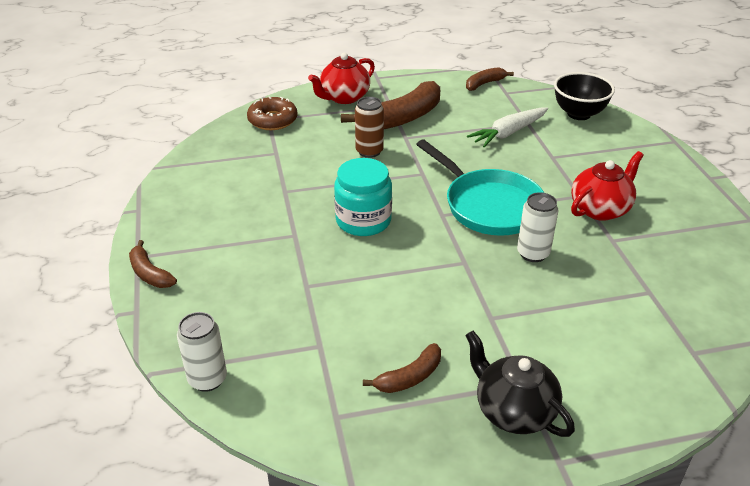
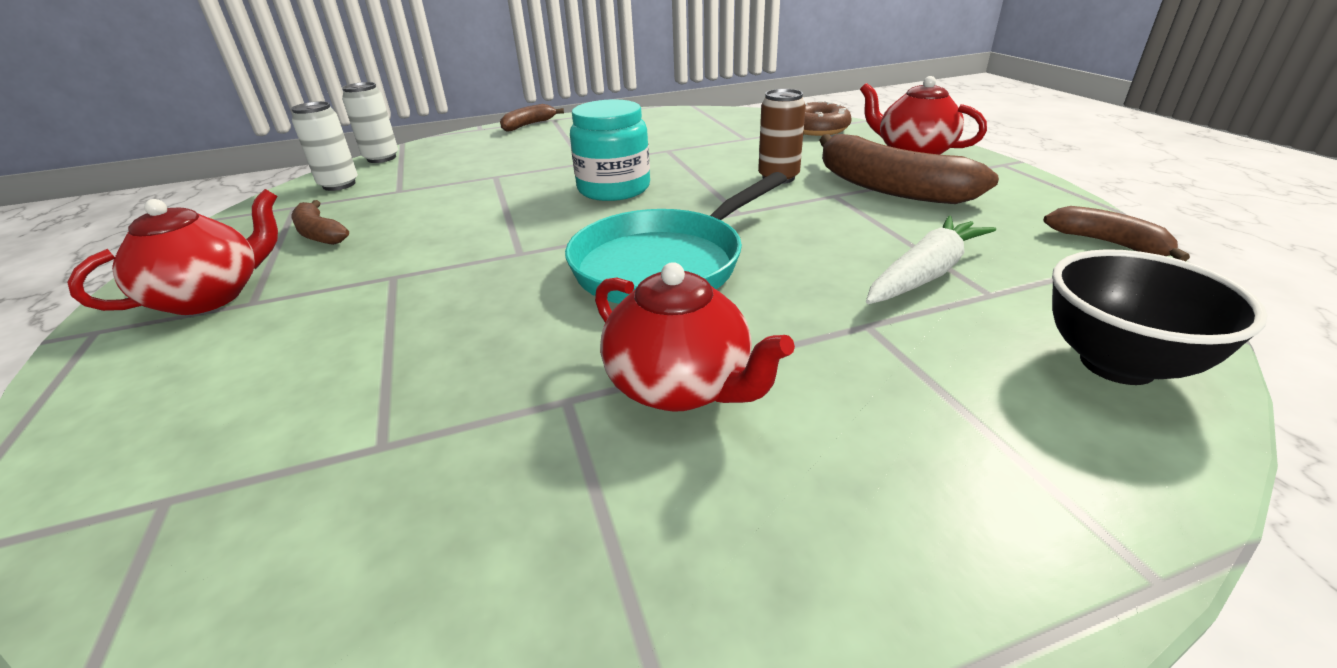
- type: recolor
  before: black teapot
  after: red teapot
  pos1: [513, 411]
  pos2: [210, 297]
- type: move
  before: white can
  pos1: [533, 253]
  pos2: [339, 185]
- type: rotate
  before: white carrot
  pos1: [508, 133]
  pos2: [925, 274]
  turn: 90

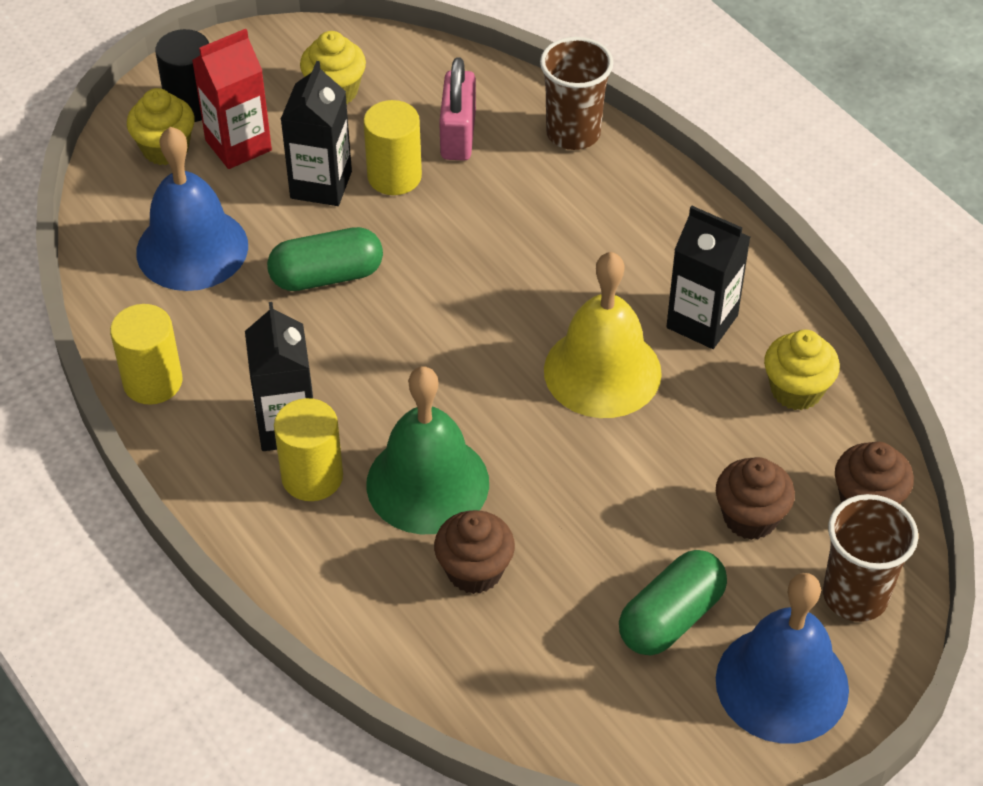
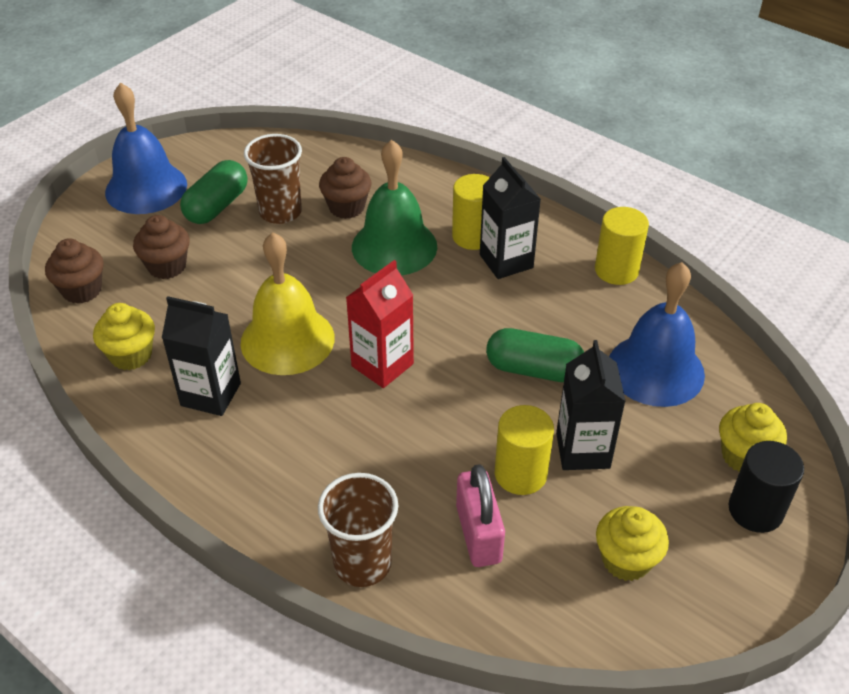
- type: move
  before: brown cup
  pos1: [855, 596]
  pos2: [280, 212]
- type: move
  before: red carton
  pos1: [238, 145]
  pos2: [382, 365]
- type: rotate
  before: green capsule
  pos1: [327, 276]
  pos2: [533, 369]
  turn: 45

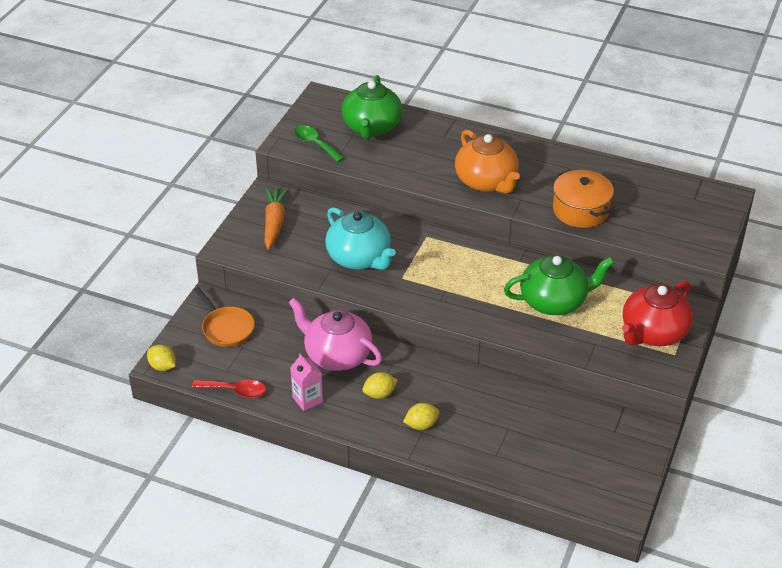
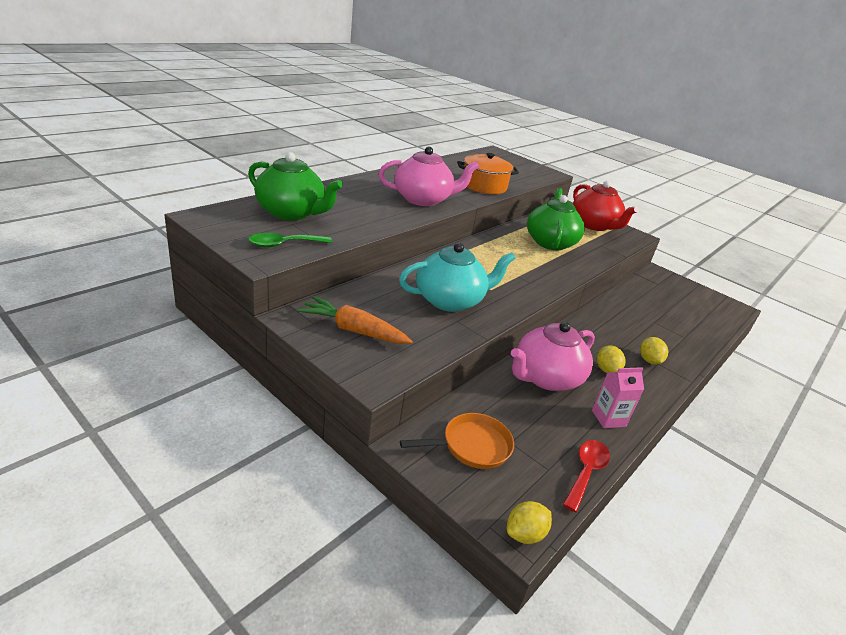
- type: recolor
  before: orange teapot
  after: pink teapot
  pos1: [486, 182]
  pos2: [423, 199]

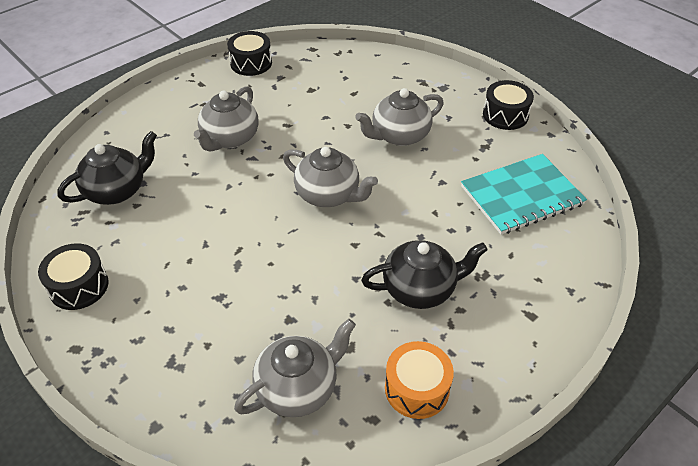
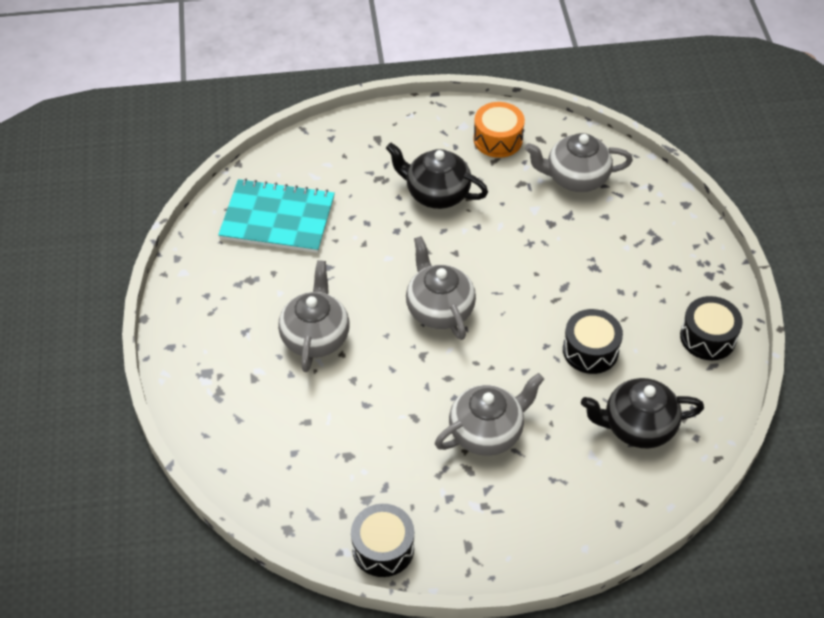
- type: rotate
  before: grey teapot
  pos1: [399, 136]
  pos2: [315, 336]
  turn: -90
- type: move
  before: black drum
  pos1: [505, 115]
  pos2: [590, 350]

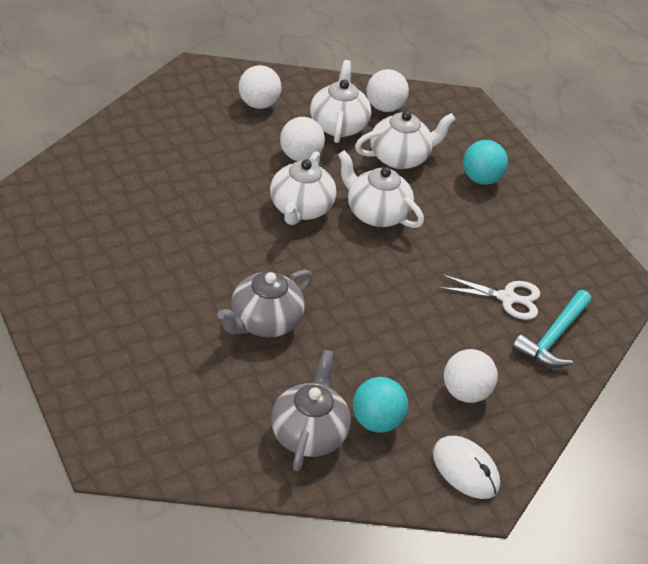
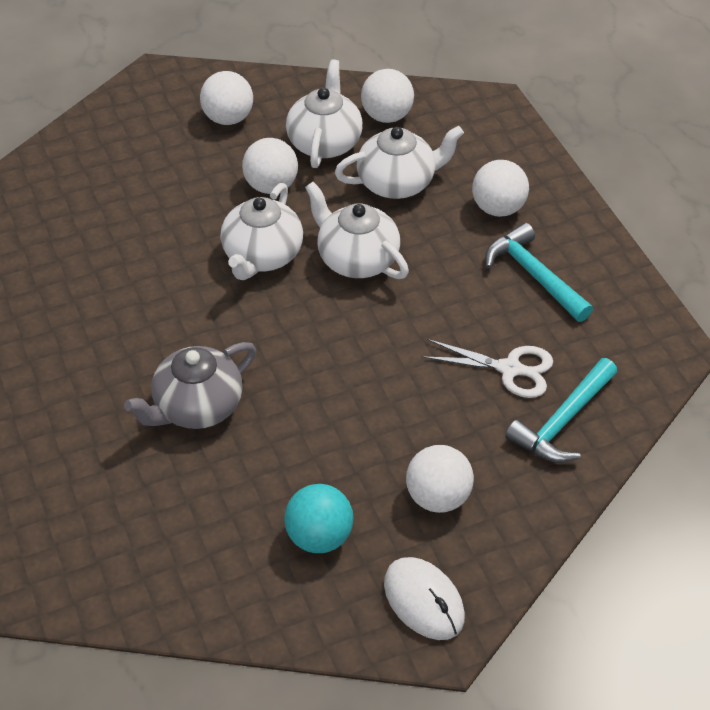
- type: recolor
  before: turquoise ball
  after: white ball
  pos1: [481, 179]
  pos2: [498, 208]
- type: insert
  after: turquoise hammer
  pos2: [534, 275]
- type: delete
  before: grey teapot
  pos1: [308, 433]

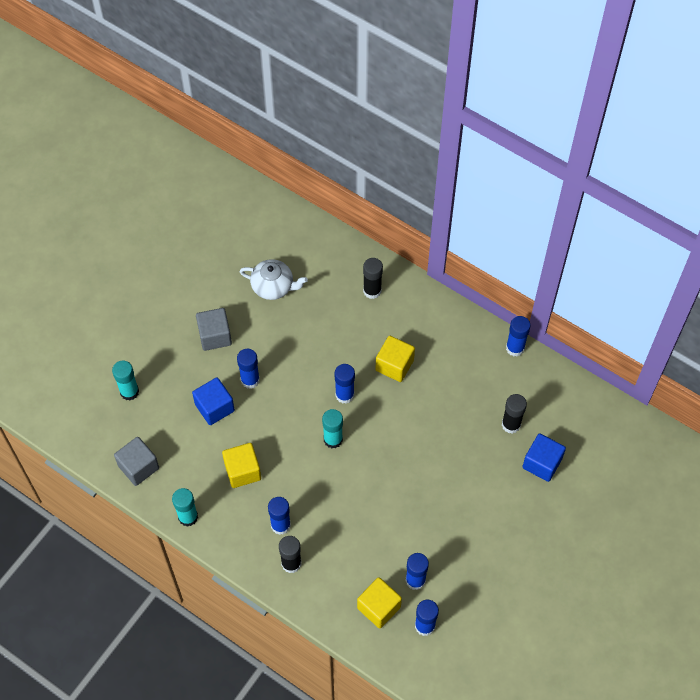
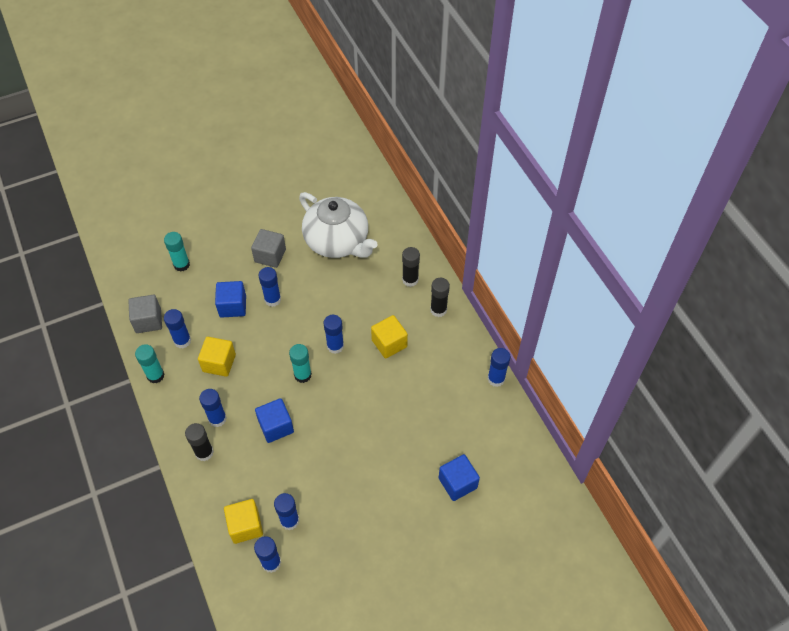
- type: insert
  after: blue glue stick
  pos2: [182, 341]
- type: insert
  after: blue cube
  pos2: [276, 426]
- type: resize
  before: white teapot
  pos1: [273, 286]
  pos2: [337, 241]
  scale: 1.77
- type: move
  before: black glue stick
  pos1: [511, 424]
  pos2: [438, 310]

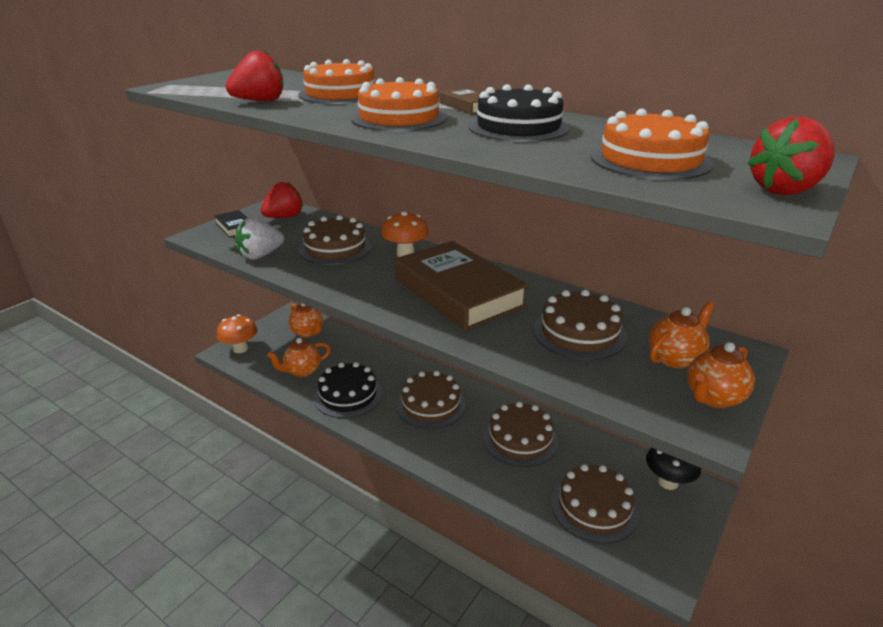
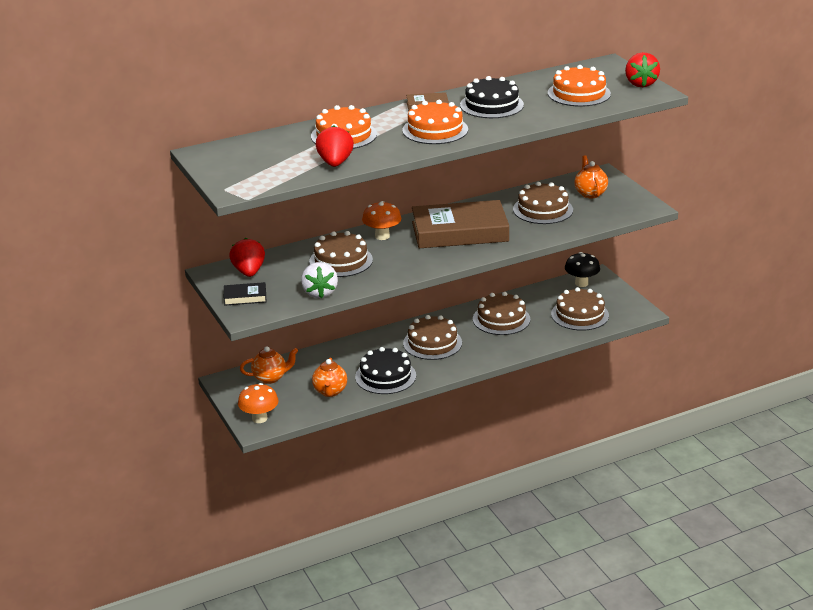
- type: delete
  before: orange teapot
  pos1: [713, 398]

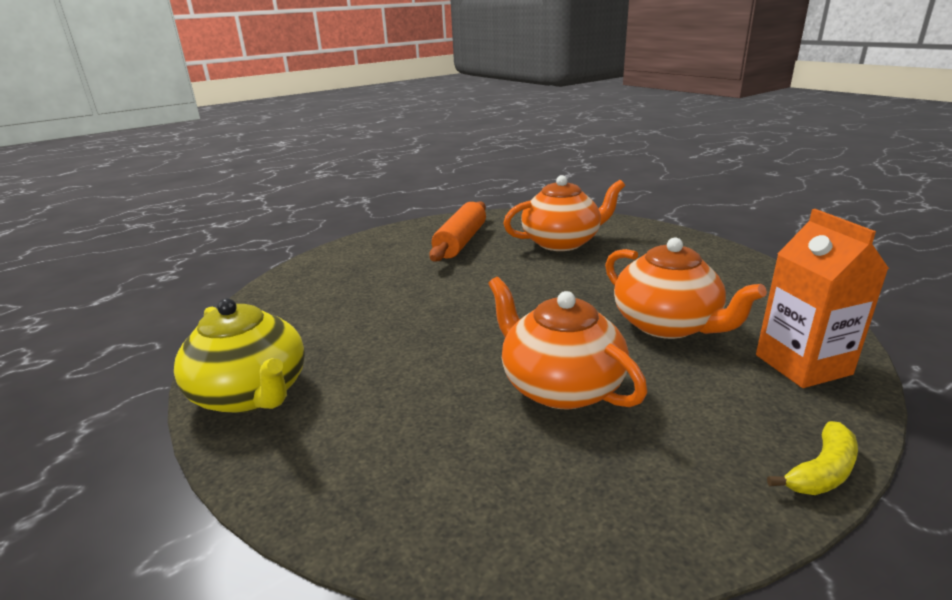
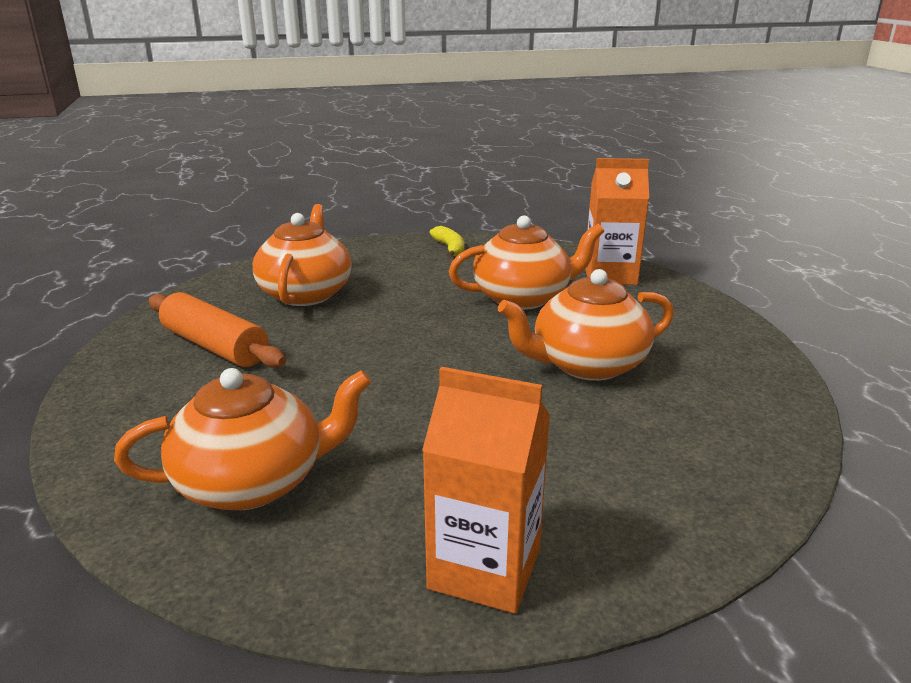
- type: insert
  after: orange teapot
  pos2: [253, 482]
- type: replace
  before: yellow teapot
  after: orange carton
  pos1: [252, 393]
  pos2: [485, 569]
- type: move
  before: yellow banana
  pos1: [821, 471]
  pos2: [450, 248]

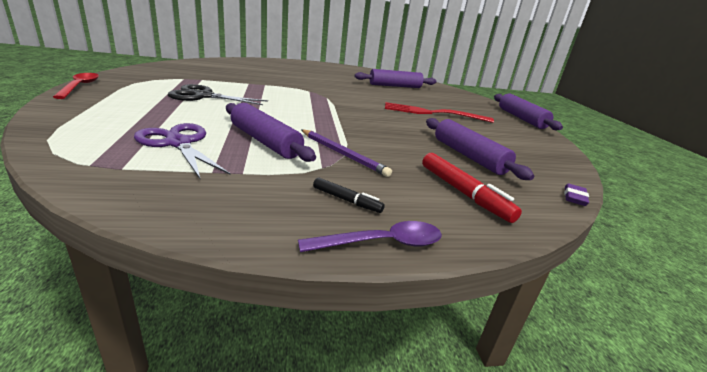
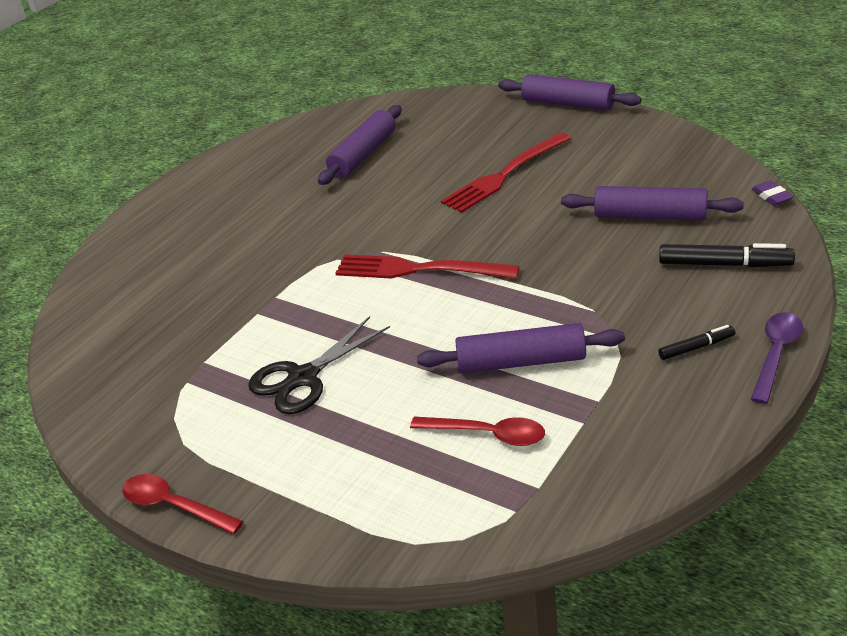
- type: insert
  after: red fork
  pos2: [417, 270]
- type: replace
  before: purple scissors
  after: red spoon
  pos1: [178, 143]
  pos2: [488, 434]
- type: recolor
  before: red marker
  after: black marker
  pos1: [463, 193]
  pos2: [724, 264]
- type: delete
  before: purple pencil
  pos1: [343, 154]

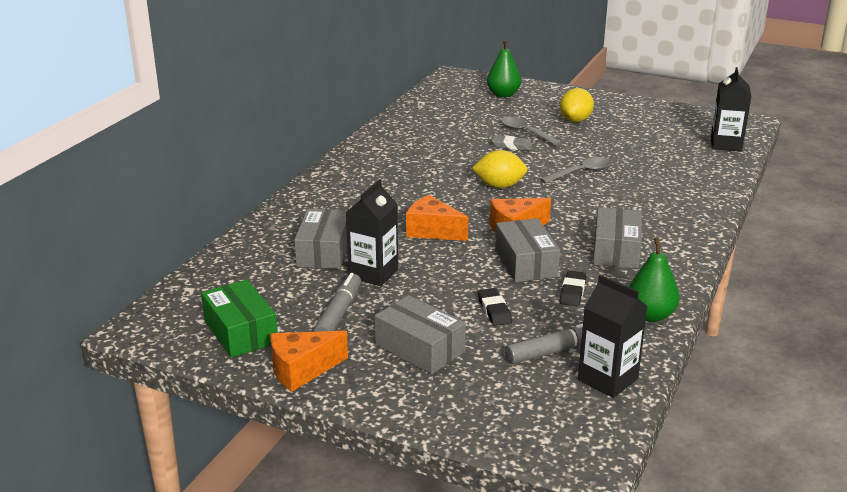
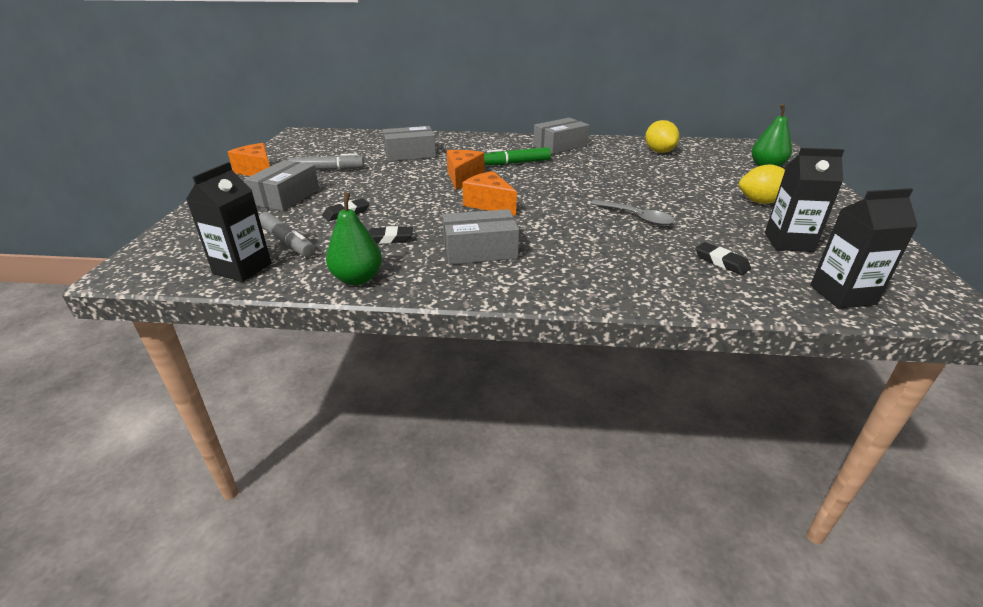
- type: insert
  after: green marker
  pos2: [516, 163]
- type: move
  before: grey box
  pos1: [525, 263]
  pos2: [560, 146]
- type: move
  before: yellow lemon
  pos1: [499, 186]
  pos2: [659, 151]
- type: insert
  after: black eraser
  pos2: [721, 262]
- type: move
  before: black carton
  pos1: [373, 273]
  pos2: [788, 242]
- type: delete
  before: green box
  pos1: [241, 332]
- type: delete
  before: grey eraser
  pos1: [511, 146]
- type: delete
  before: grey spoon
  pos1: [525, 133]

